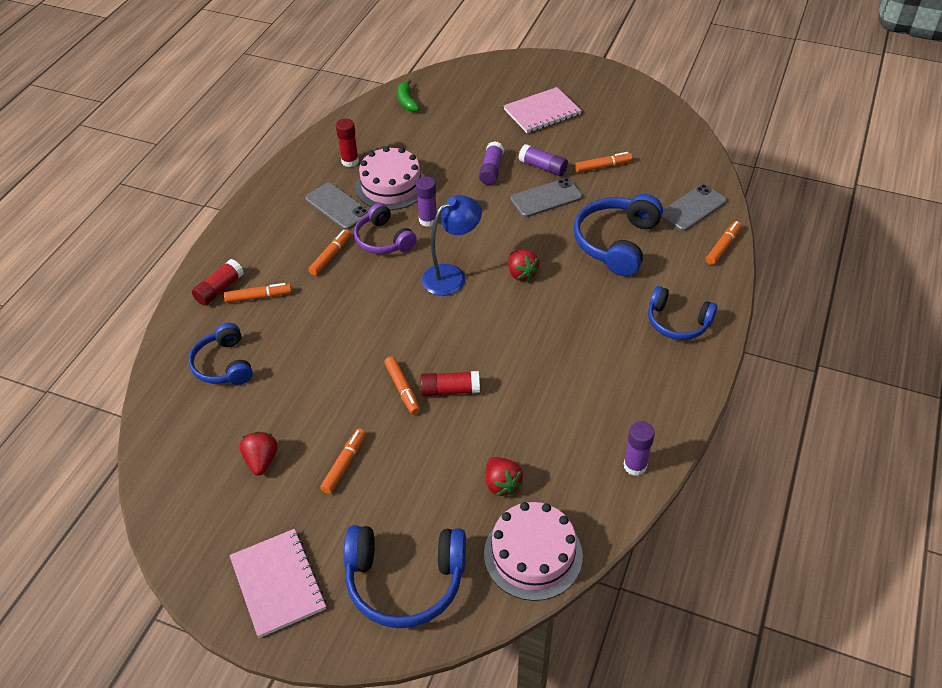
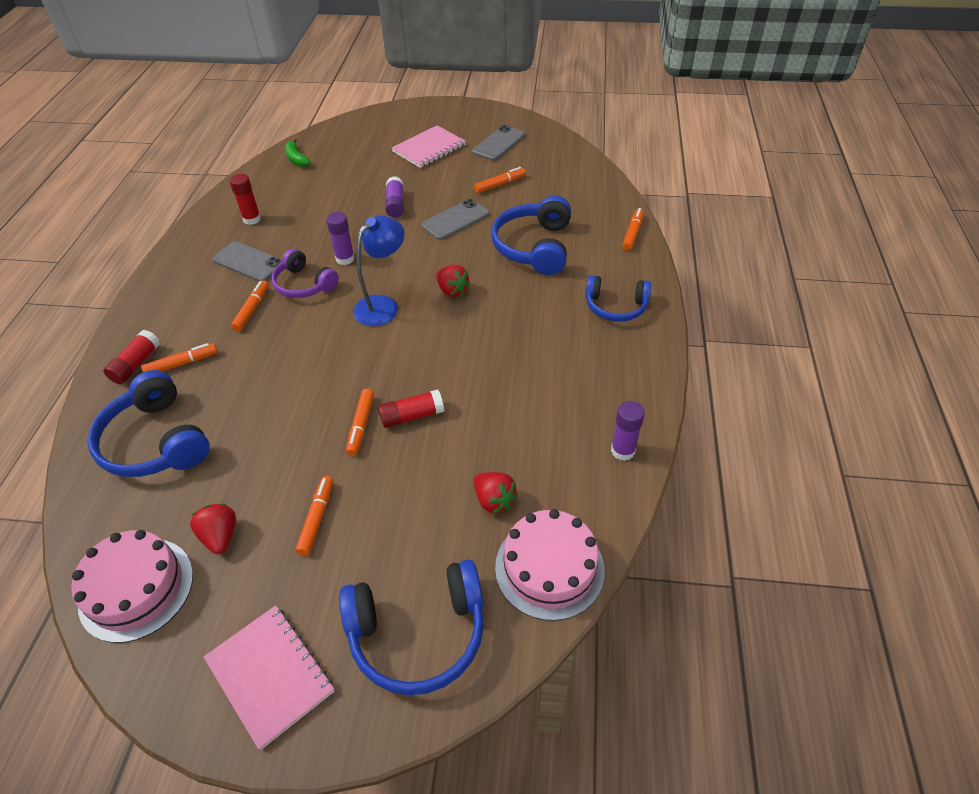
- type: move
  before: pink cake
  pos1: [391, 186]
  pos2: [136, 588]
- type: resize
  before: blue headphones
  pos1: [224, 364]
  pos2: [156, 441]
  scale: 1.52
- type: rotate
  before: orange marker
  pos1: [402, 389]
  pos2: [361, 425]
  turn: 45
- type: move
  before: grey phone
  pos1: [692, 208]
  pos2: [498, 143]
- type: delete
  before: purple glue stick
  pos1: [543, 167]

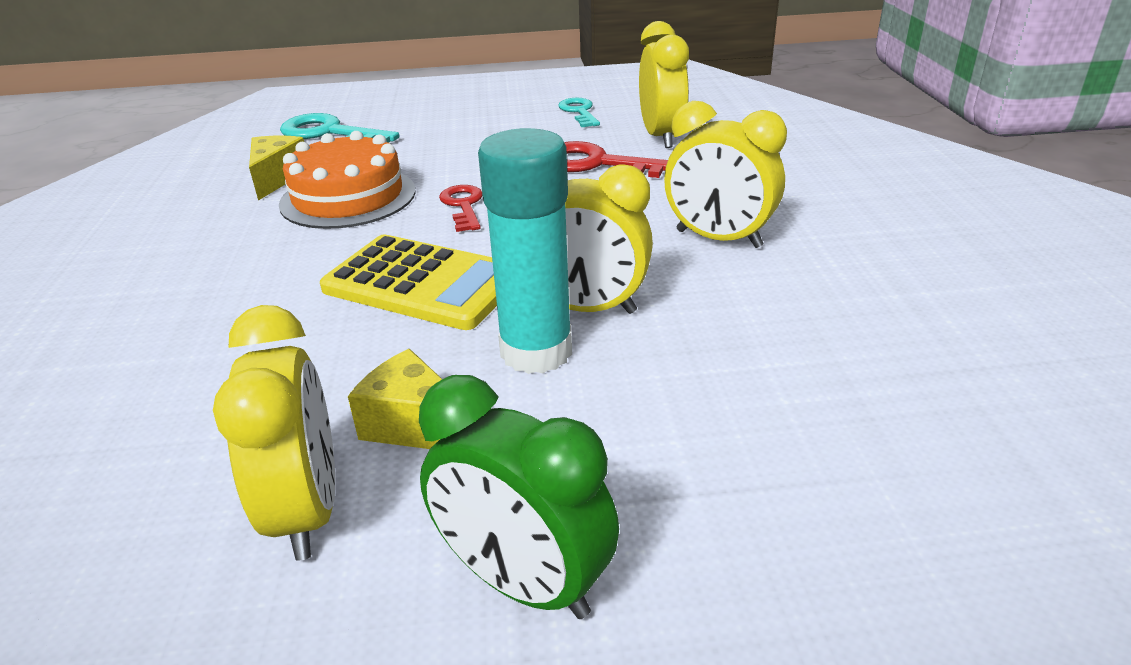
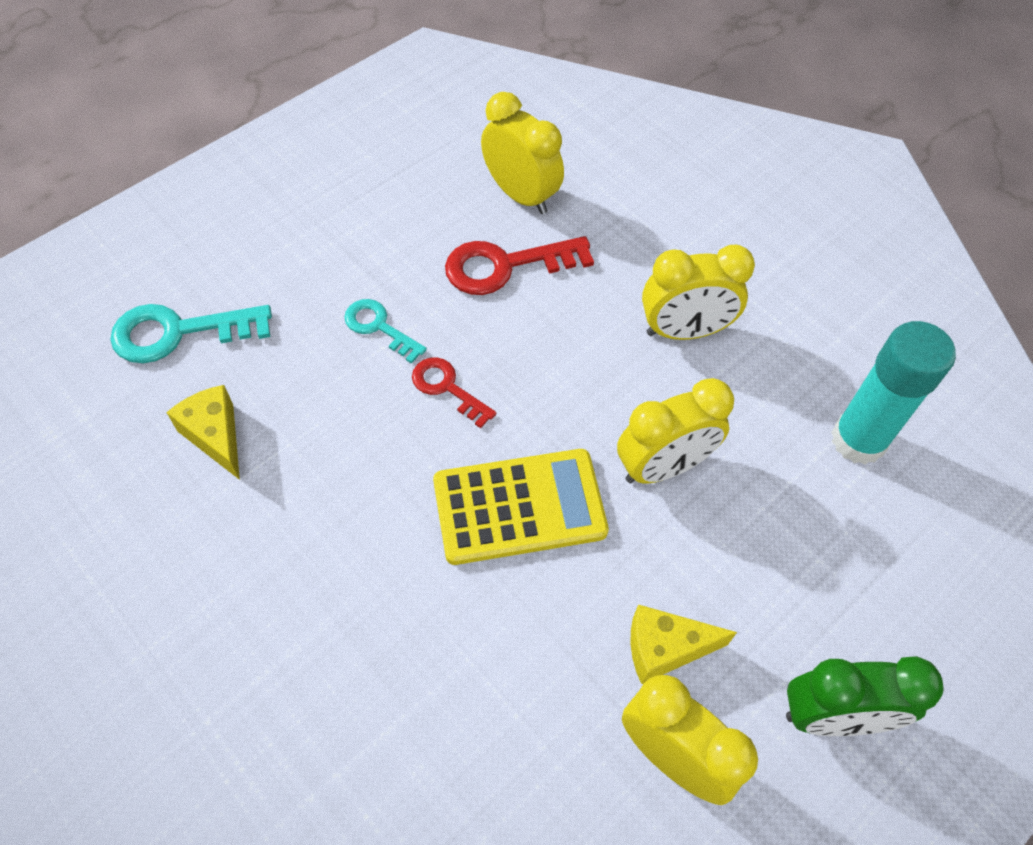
- type: move
  before: turquoise key
  pos1: [579, 112]
  pos2: [379, 327]
- type: move
  before: turquoise glue stick
  pos1: [536, 351]
  pos2: [858, 440]
- type: delete
  before: orange cake
  pos1: [348, 197]

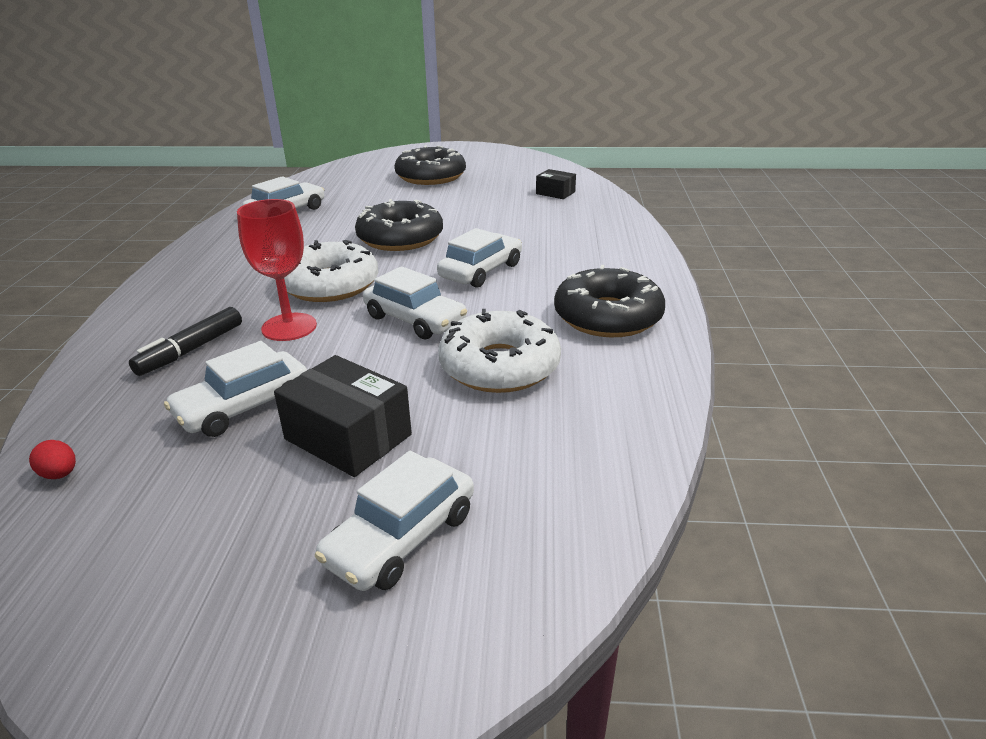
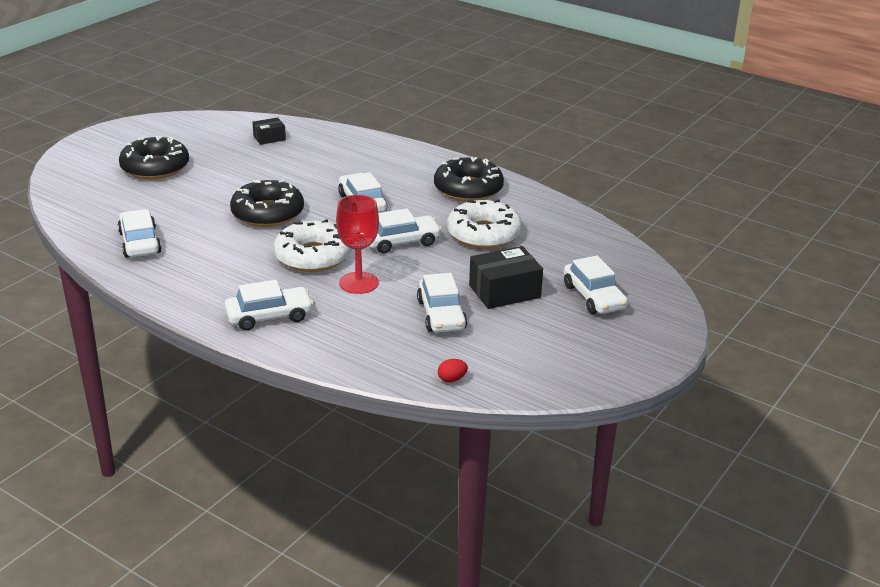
- type: insert
  after: white car
  pos2: [269, 316]
- type: delete
  before: black marker
  pos1: [191, 350]

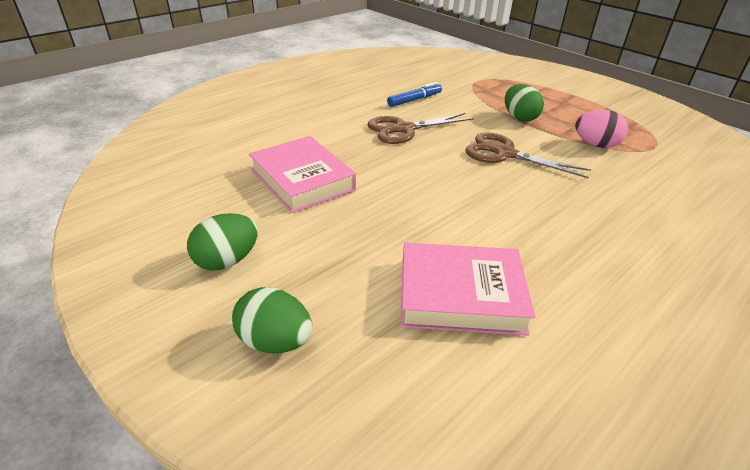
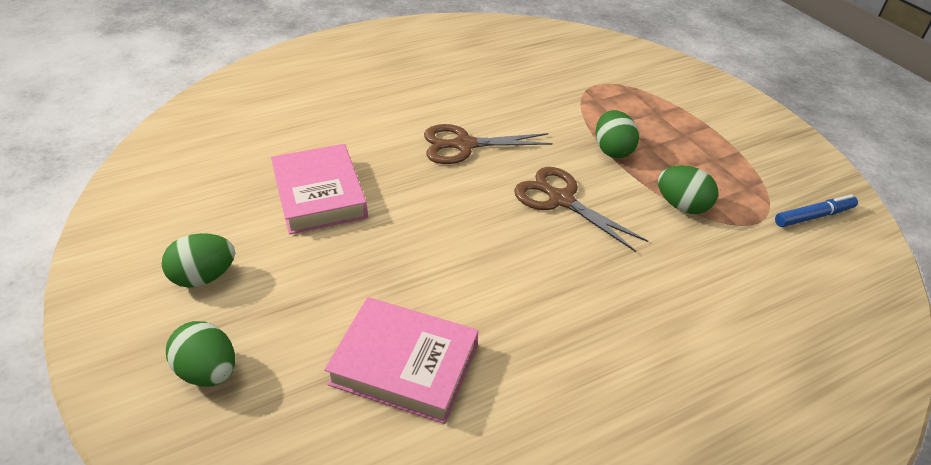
- type: recolor
  before: pink egg
  after: green egg
  pos1: [595, 145]
  pos2: [682, 206]
- type: move
  before: blue marker
  pos1: [414, 100]
  pos2: [813, 216]

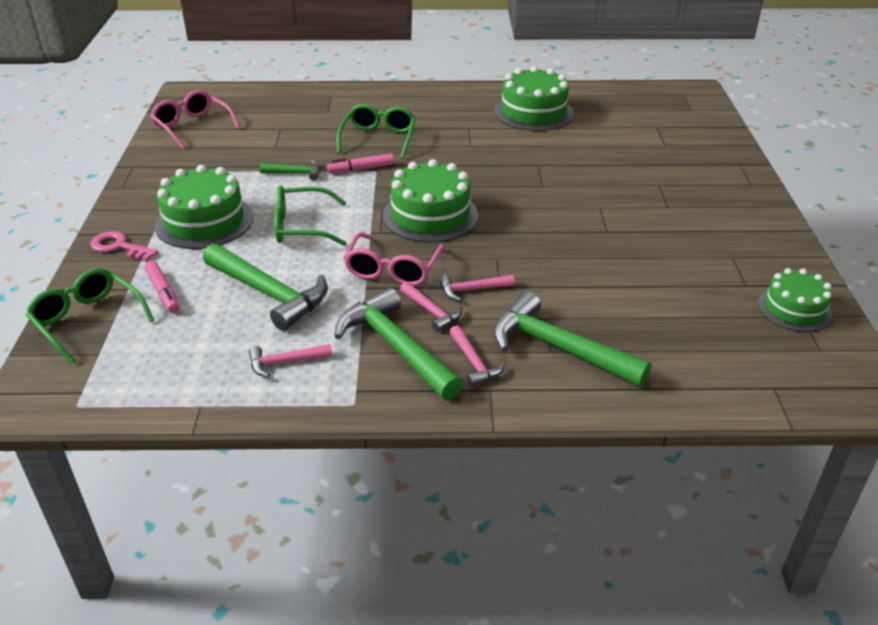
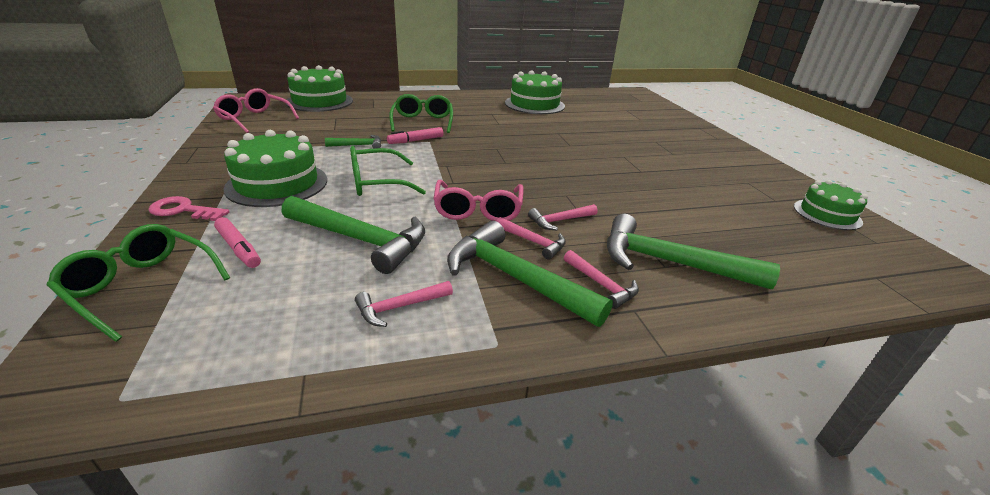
- type: move
  before: green cake
  pos1: [430, 215]
  pos2: [319, 101]

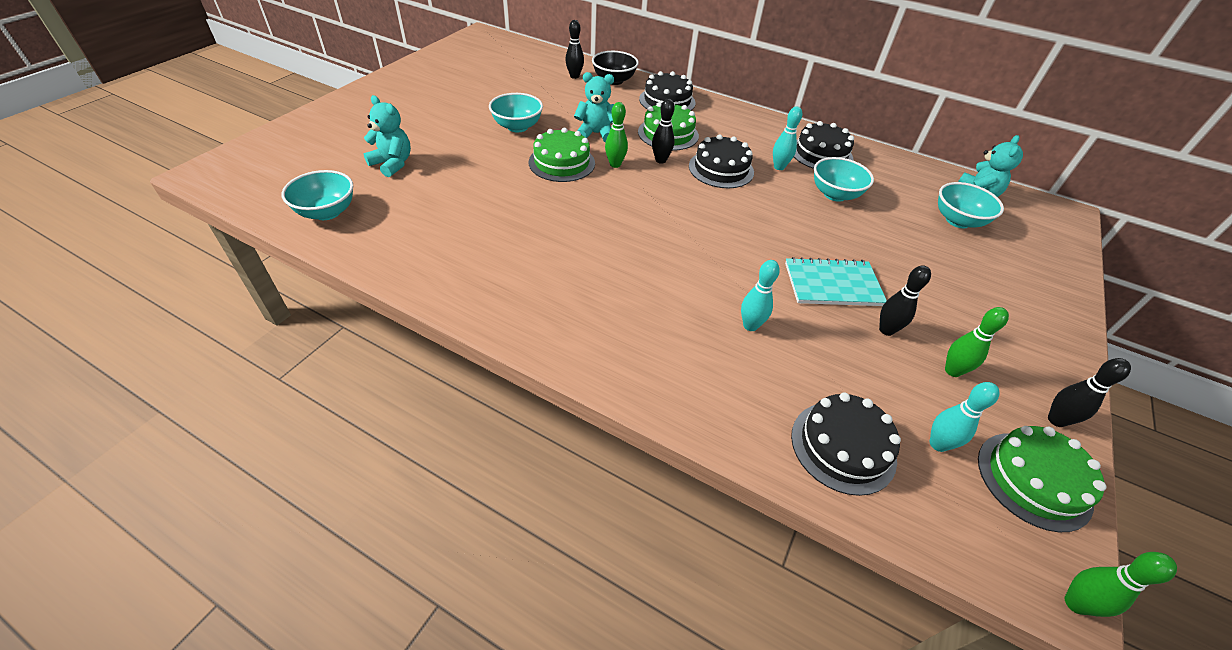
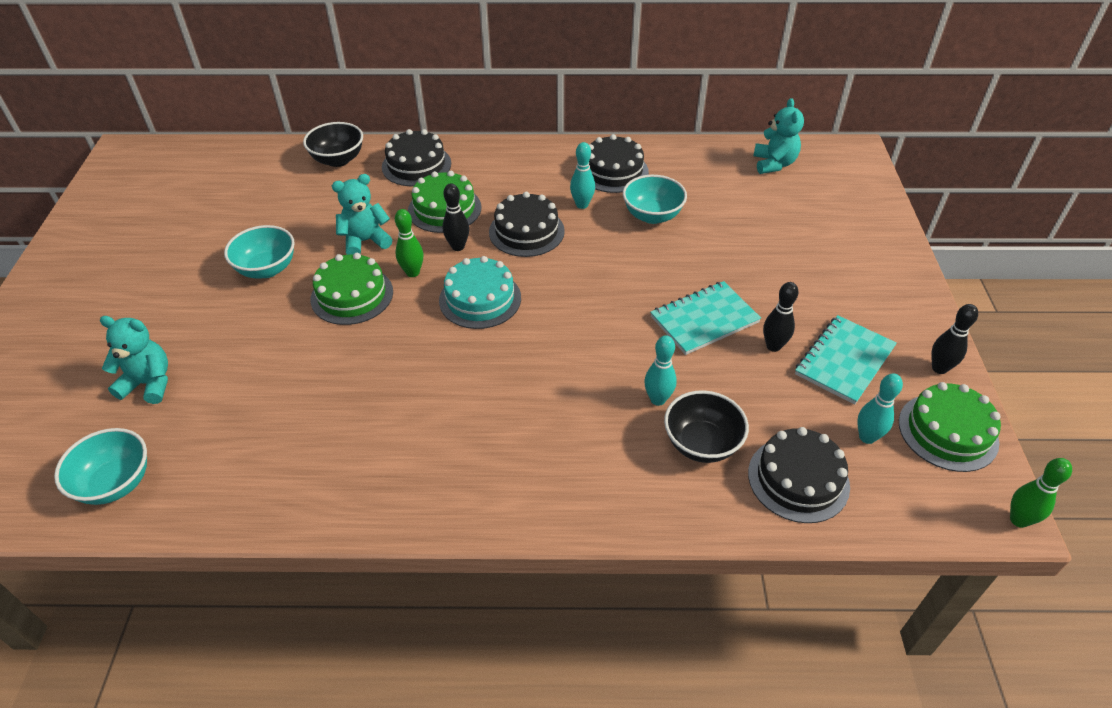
- type: insert
  after: turquoise cake
  pos2: [480, 299]
- type: insert
  after: black bowl
  pos2: [701, 444]
- type: replace
  before: green bowling pin
  after: turquoise notebook
  pos1: [952, 371]
  pos2: [844, 361]
- type: delete
  before: black bowling pin
  pos1: [574, 76]
- type: delete
  before: turquoise bowl
  pos1: [957, 221]

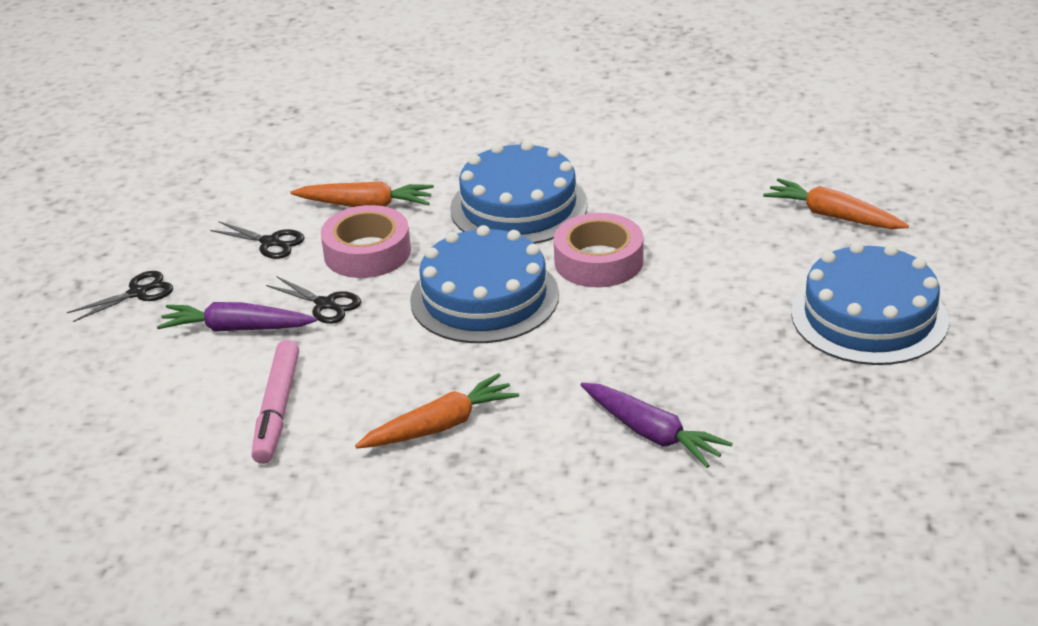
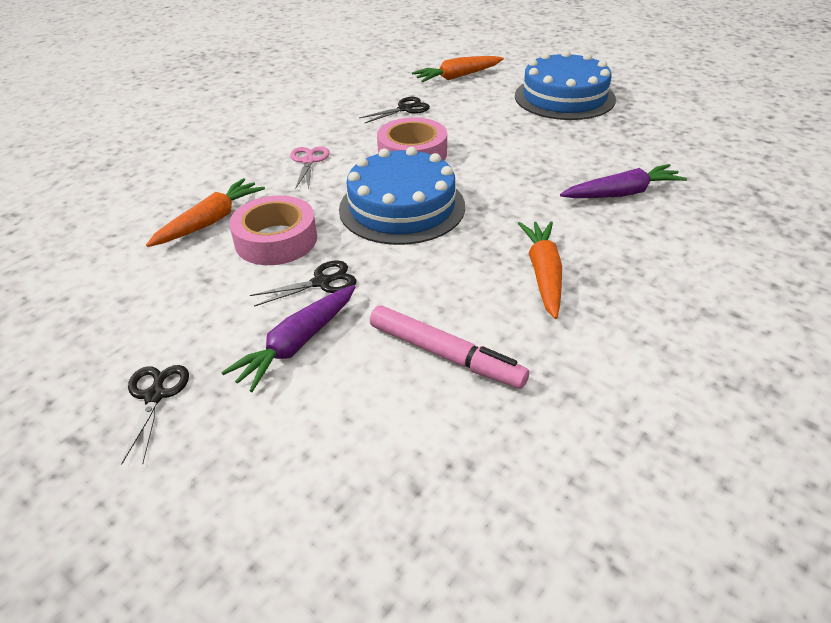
- type: replace
  before: blue cake
  after: pink scissors
  pos1: [518, 206]
  pos2: [308, 161]
- type: move
  before: black scissors
  pos1: [270, 242]
  pos2: [405, 109]

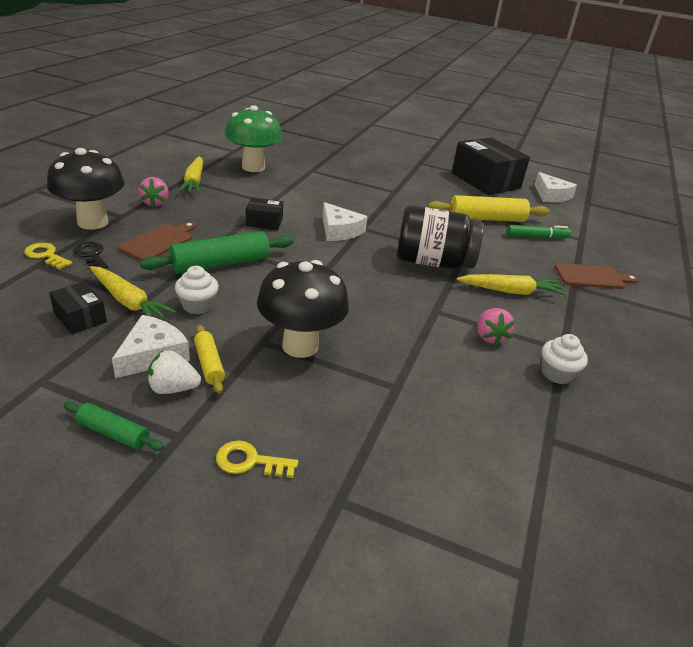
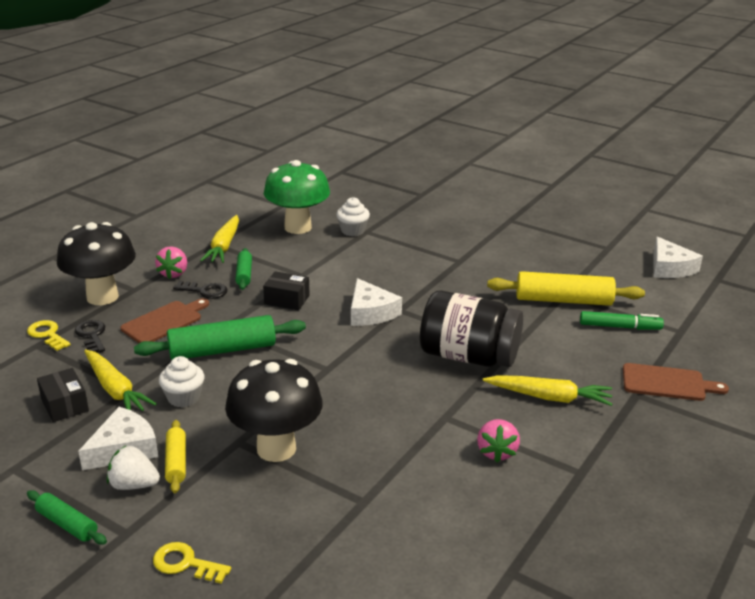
- type: insert
  after: black key
  pos2: [205, 291]
- type: insert
  after: green rolling pin
  pos2: [244, 274]
- type: move
  before: white cupcake
  pos1: [557, 373]
  pos2: [353, 230]
- type: delete
  before: black box
  pos1: [485, 181]

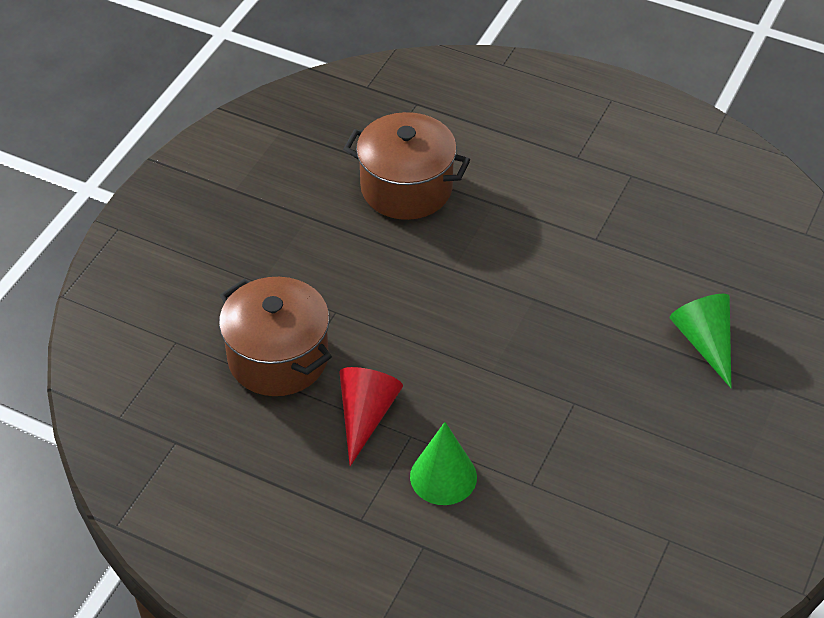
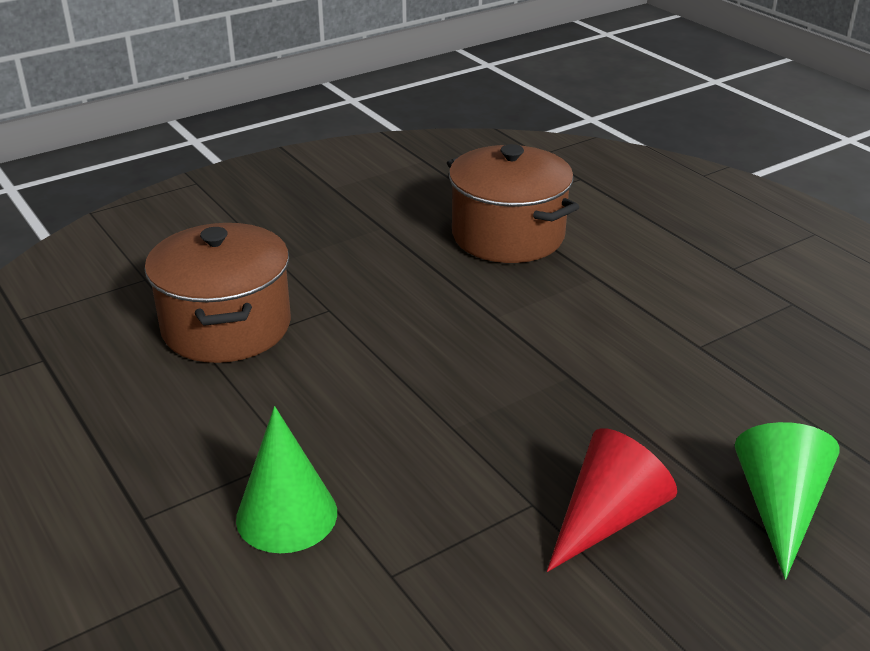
- type: move
  before: red cone
  pos1: [366, 415]
  pos2: [607, 518]

